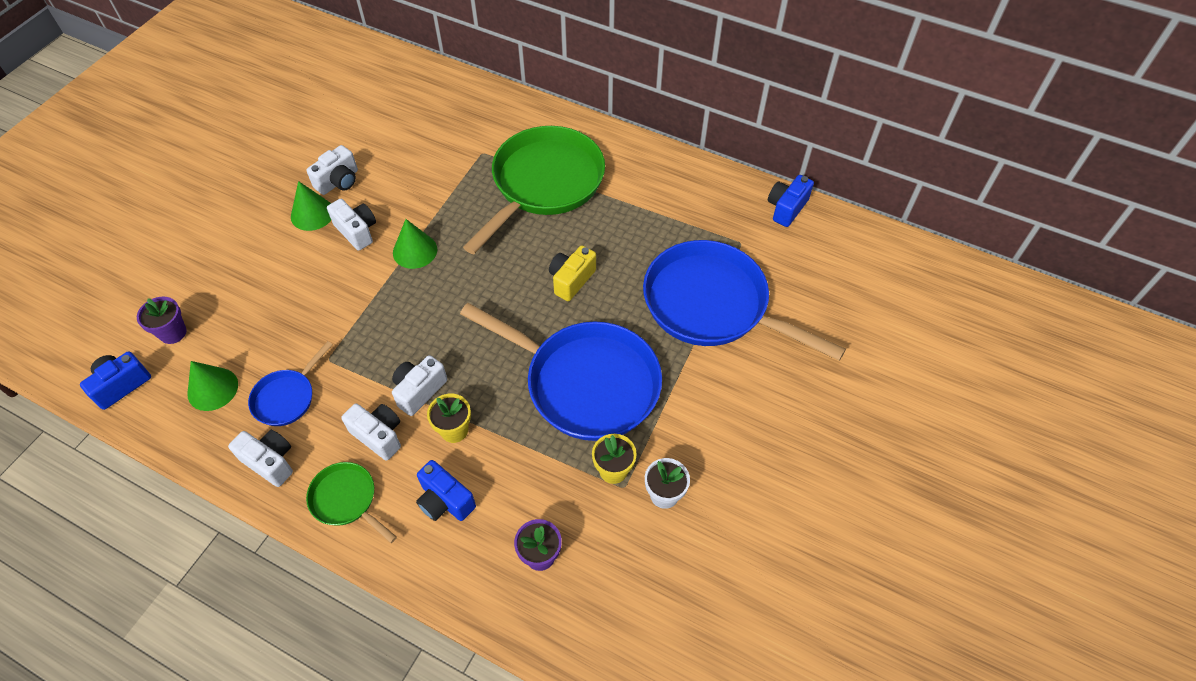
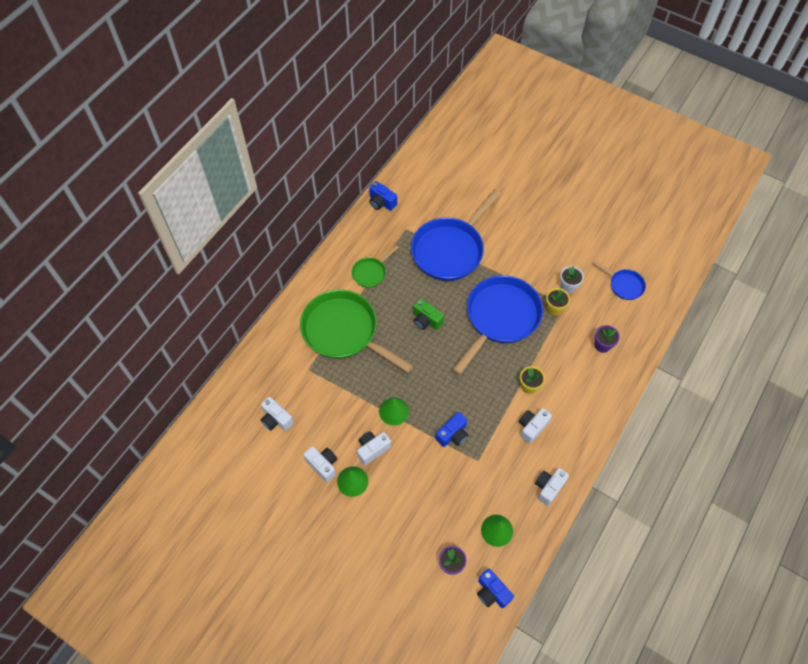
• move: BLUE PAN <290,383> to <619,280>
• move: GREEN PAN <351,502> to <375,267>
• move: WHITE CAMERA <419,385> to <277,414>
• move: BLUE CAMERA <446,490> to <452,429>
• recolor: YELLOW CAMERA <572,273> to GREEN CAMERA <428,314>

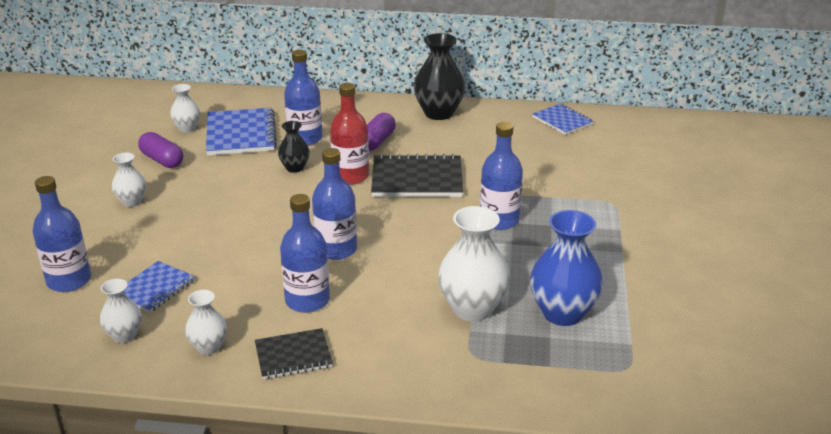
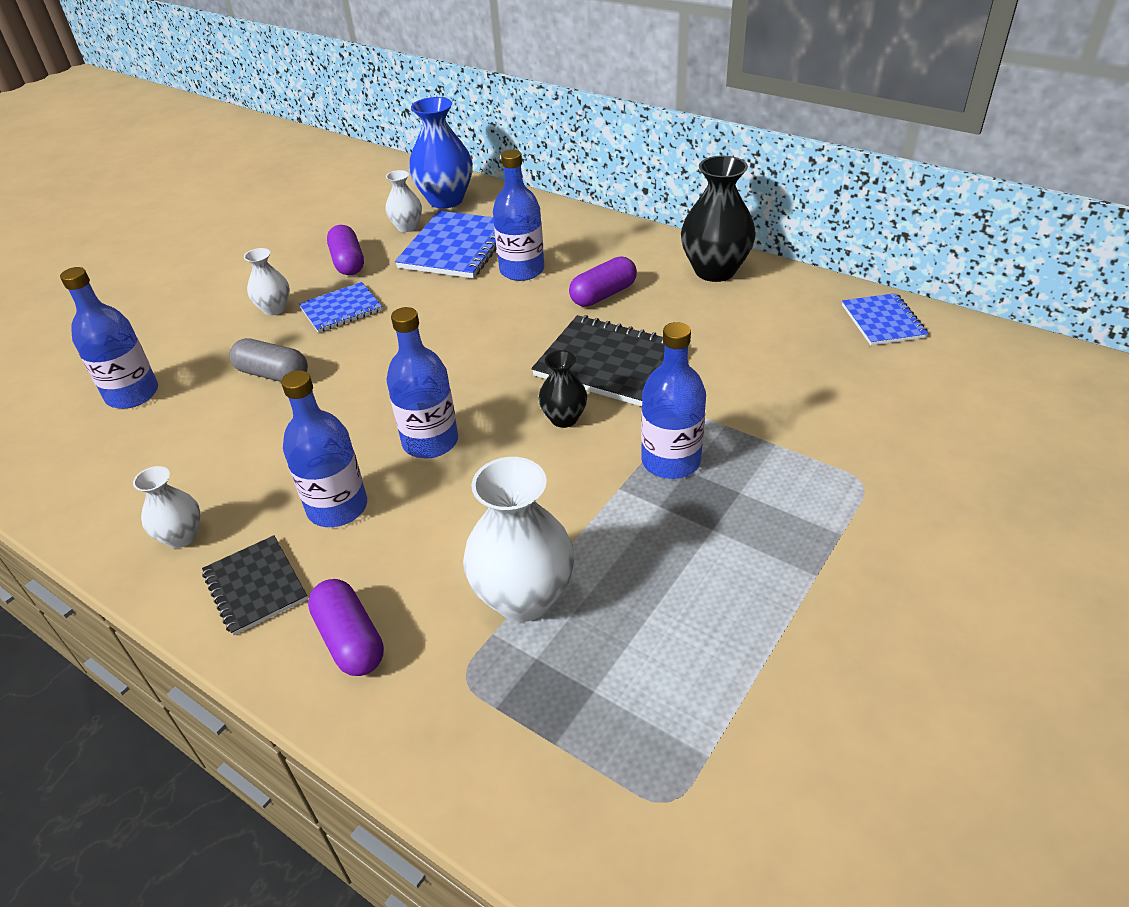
• delete: WHITE VASE <121,311>
• move: BLUE NOTEBOOK <159,287> to <340,307>
• rotate: BLACK NOTEBOOK <294,353> = <255,585> 45 degrees clockwise
• move: BLACK VASE <294,147> to <562,389>
• delete: RED BOTTLE <349,134>
• move: BLUE VASE <566,268> to <441,152>
• insert: GREY CAPSULE <269,360>
• insert: PURPLE CAPSULE <346,627>

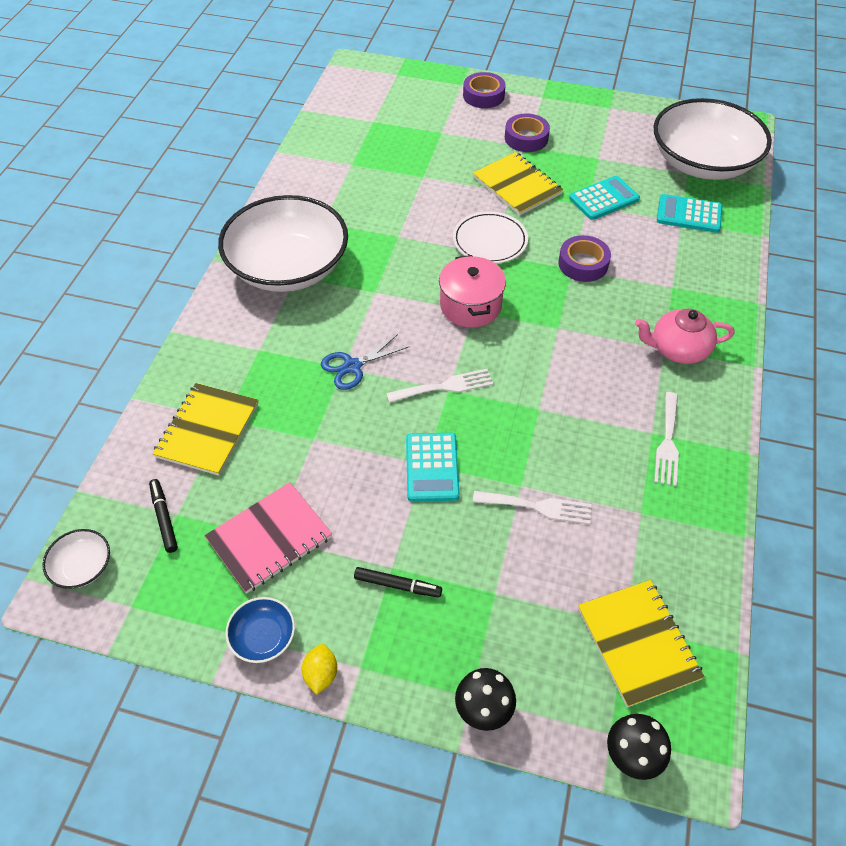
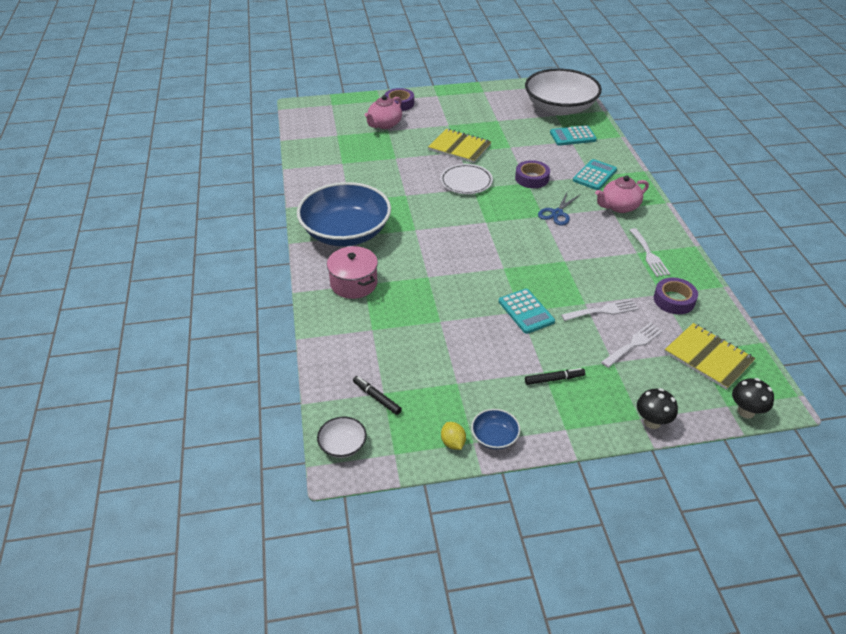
• delete: YELLOW NOTEBOOK <205,429>
• delete: PINK NOTEBOOK <268,538>
• recolor: WHITE BOWL <283,243> to BLUE BOWL <344,214>
• move: YELLOW LEMON <319,669> to <453,436>
• move: BLUE SCISSORS <365,362> to <559,209>
• move: WHITE FORK <439,386> to <632,345>
• move: PINK POT <472,291> to <352,272>
• move: PURPLE TAPE <527,133> to <676,296>
• move: TURQUOISE CALCULATOR <604,198> to <595,174>
• insert: PINK TEAPOT <383,112>

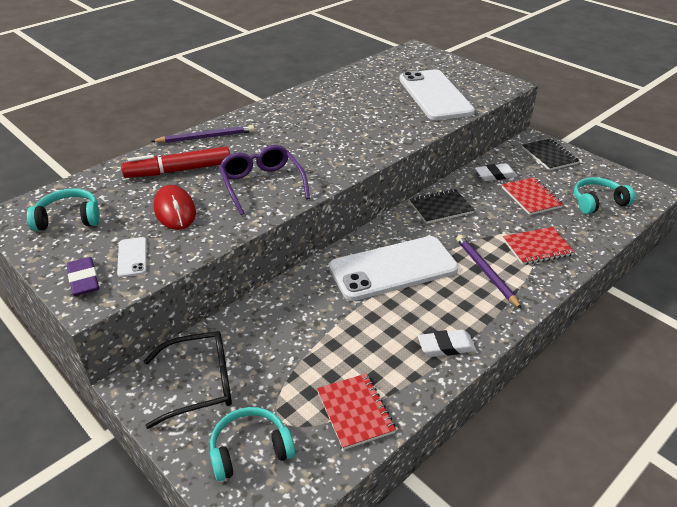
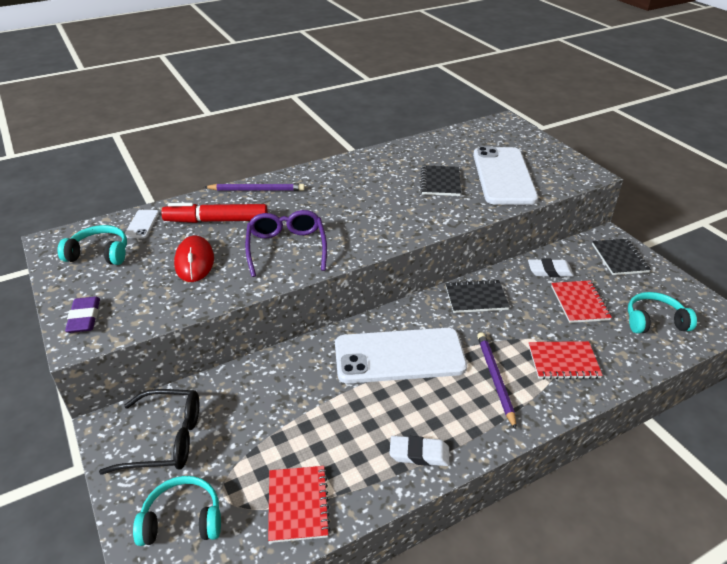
• move: WHITE PHONE <132,257> to <142,224>
• insert: BLACK NOTEBOOK <440,180>

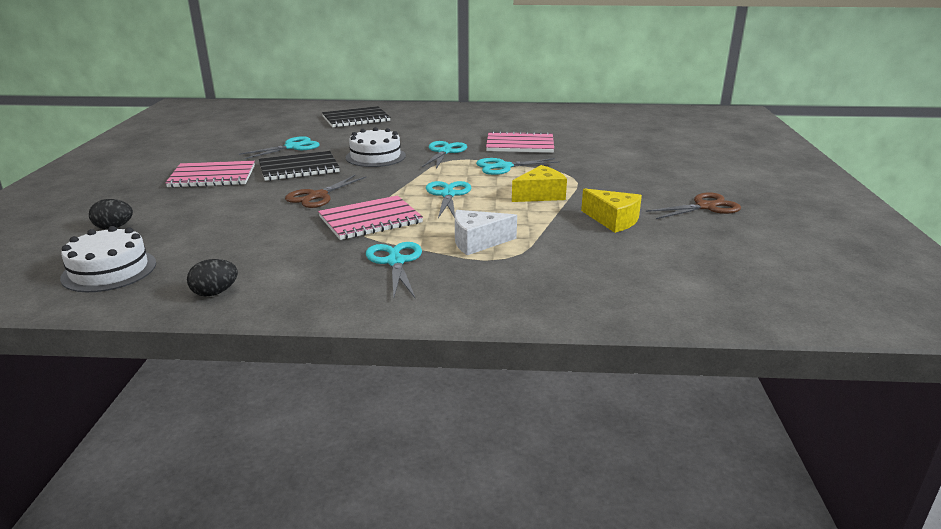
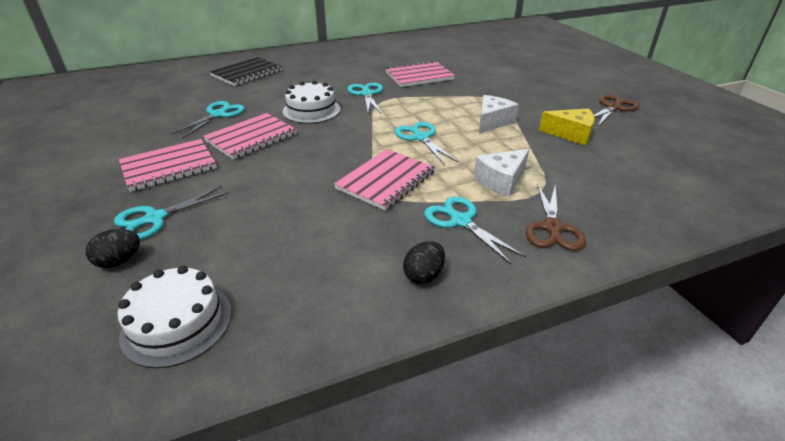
• move: BLACK EGG <212,277> to <424,262>
• recolor: BLACK NOTEBOOK <299,166> to PINK NOTEBOOK <250,136>
• move: BROWN SCISSORS <325,191> to <556,217>
• move: TURQUOISE SCISSORS <518,166> to <171,213>
• recolor: YELLOW CHEESE <539,183> to WHITE CHEESE <499,114>

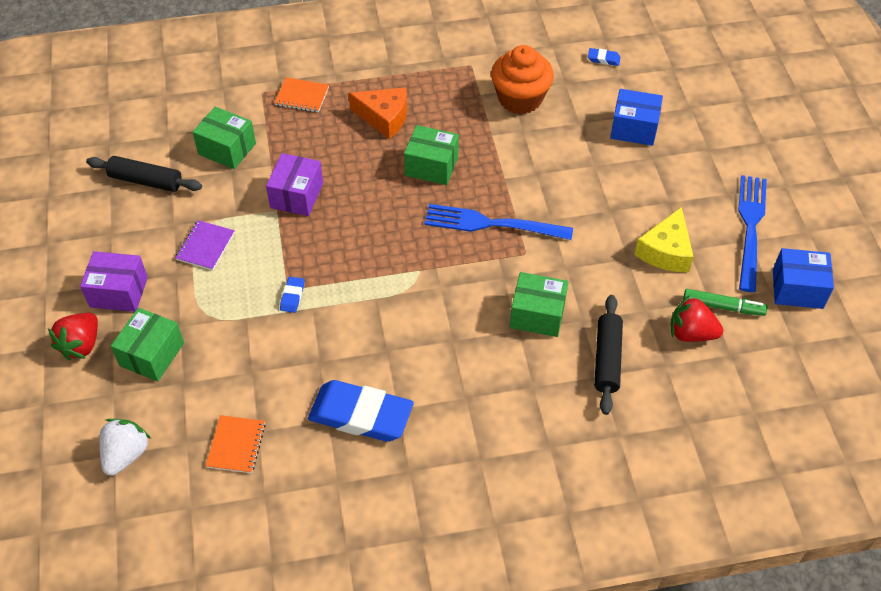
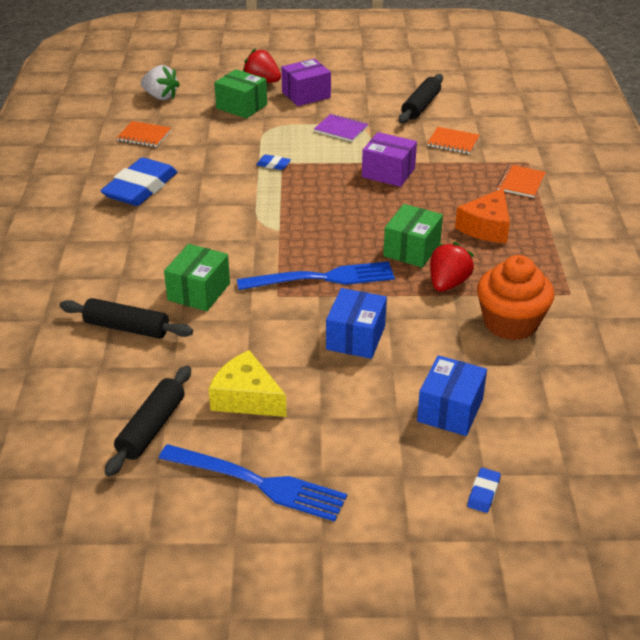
• rotate: PURPLE BOX <114,281> = <306,82> 45 degrees clockwise
• replace: GREEN BOX <224,138> to ORANGE NOTEBOOK <453,140>
• rotate: BLUE FORK <498,222> = <316,275> 60 degrees clockwise
• move: BLUE ERASER <604,57> to <484,490>
• move: RED STRAWBERRY <696,318> to <452,267>
• replace: GREEN MARKER <725,302> to BLACK ROLLING PIN <148,421>
• move: BLUE BOX <803,278> to <356,323>

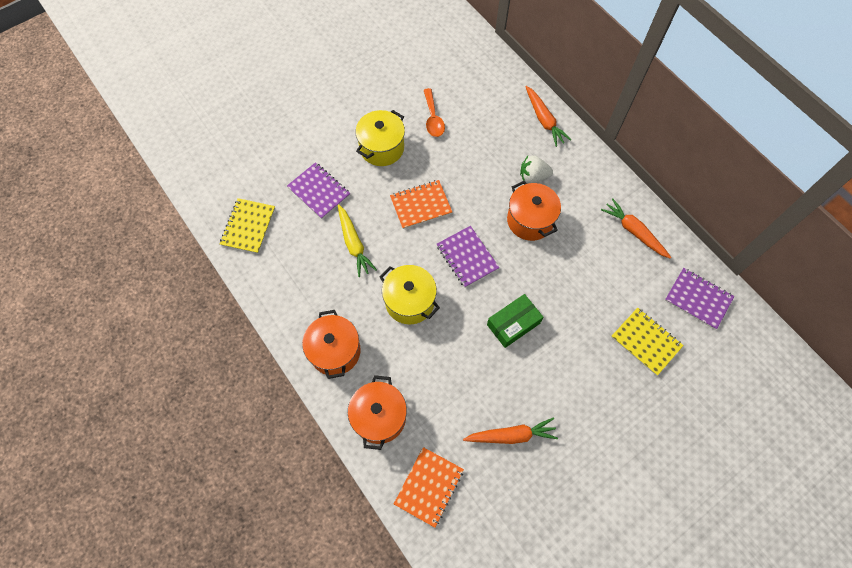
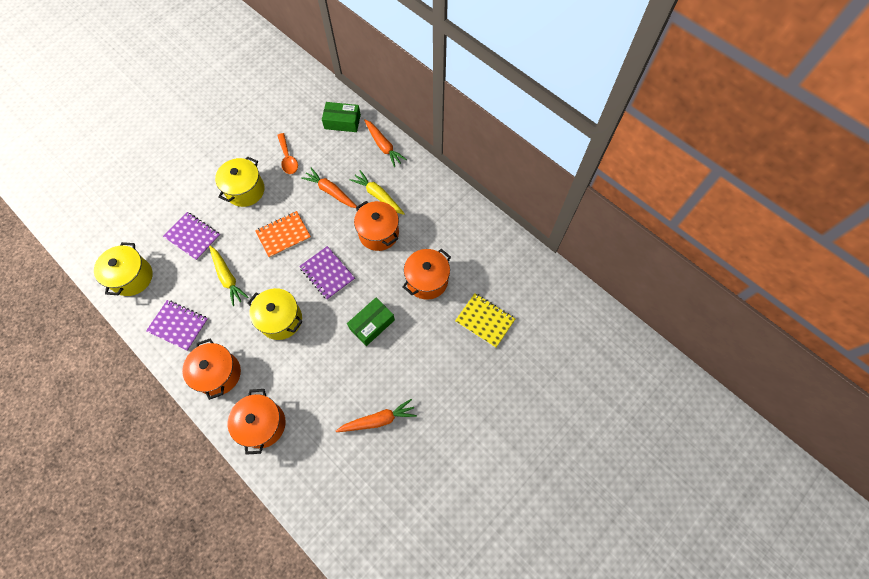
• replace: YELLOW NOTEBOOK <247,226> to YELLOW POT <123,269>
• delete: ORANGE NOTEBOOK <429,487>
• replace: WHITE STRAWBERRY <536,169> to YELLOW CARROT <377,192>
• move: ORANGE CARROT <636,228> to <329,188>
• move: PURPLE NOTEBOOK <699,299> to <177,325>
• insert: GREEN BOX <341,117>
• insert: ORANGE POT <427,274>

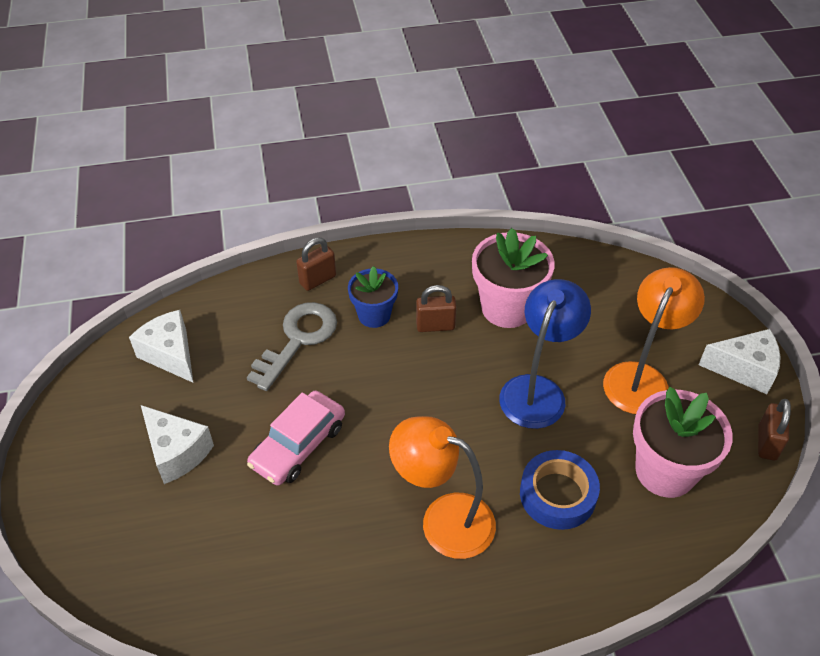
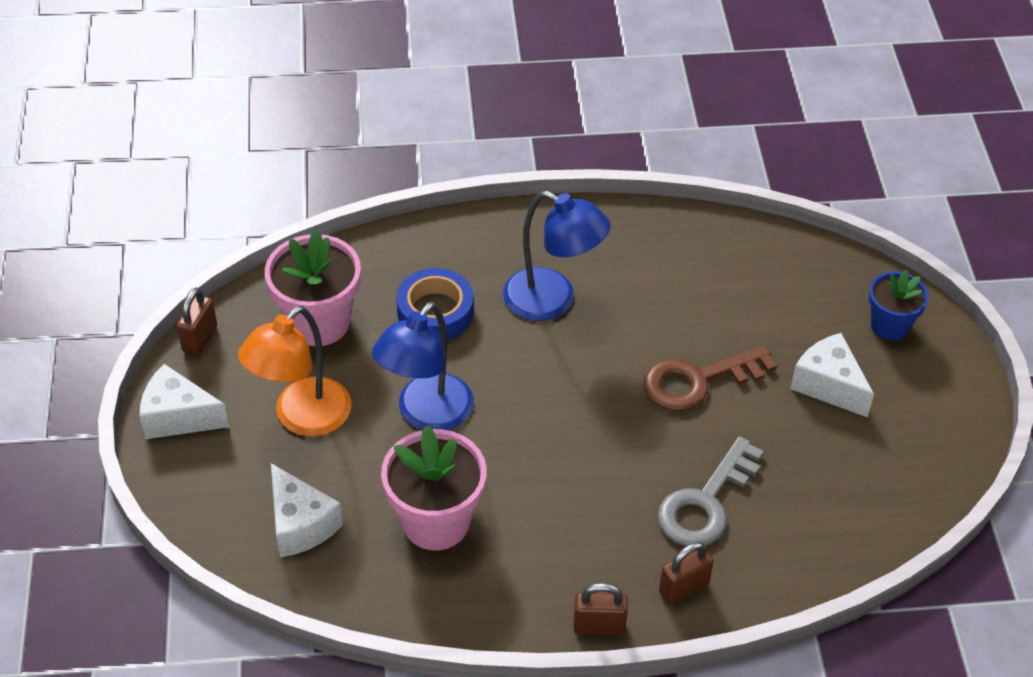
• move: WHITE CHEESE <161,346> to <307,510>
• replace: PINK CAR <296,438> to BROWN KEY <710,378>
• move: BLUE FLOWER POT <373,297> to <899,305>
• recolor: ORANGE LAMP <442,487> to BLUE LAMP <557,256>
• move: BROWN PADLOCK <436,308> to <601,609>

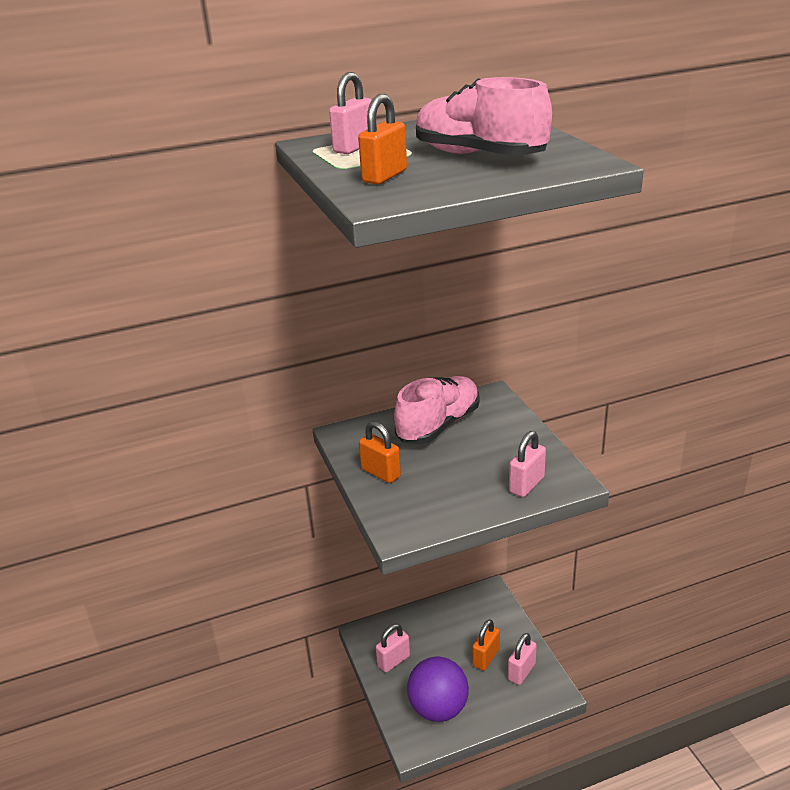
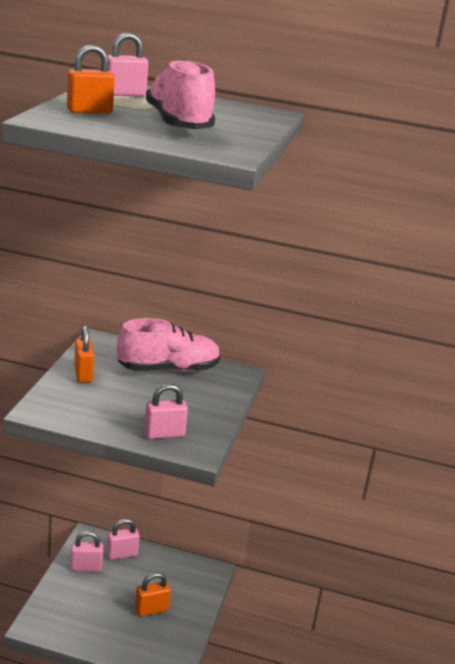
• delete: PURPLE BALL <438,689>
• move: PINK PADLOCK <522,659> to <123,539>

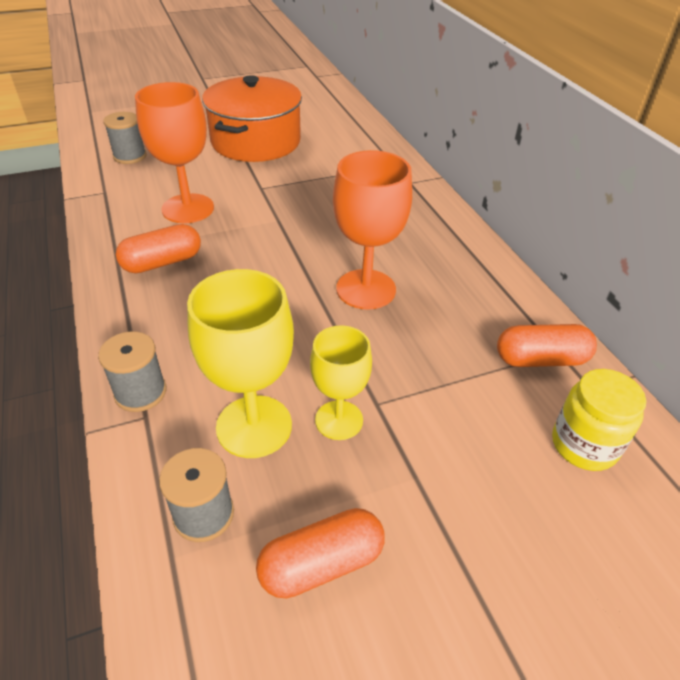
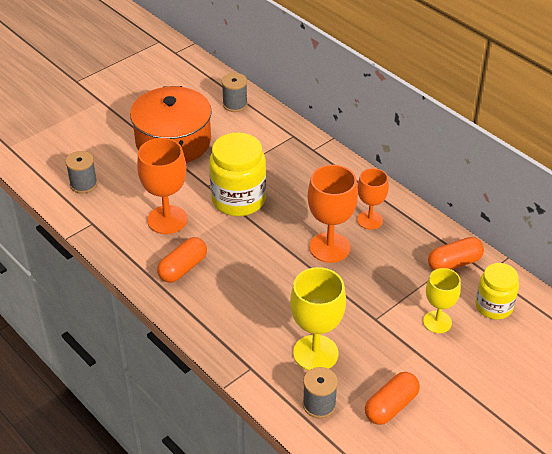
• move: GREY SPOOL <132,371> to <235,92>
• move: YELLOW GOBLET <341,382> to <442,300>
• insert: YELLOW JAR <237,174>
• insert: ORANGE GOBLET <373,199>

